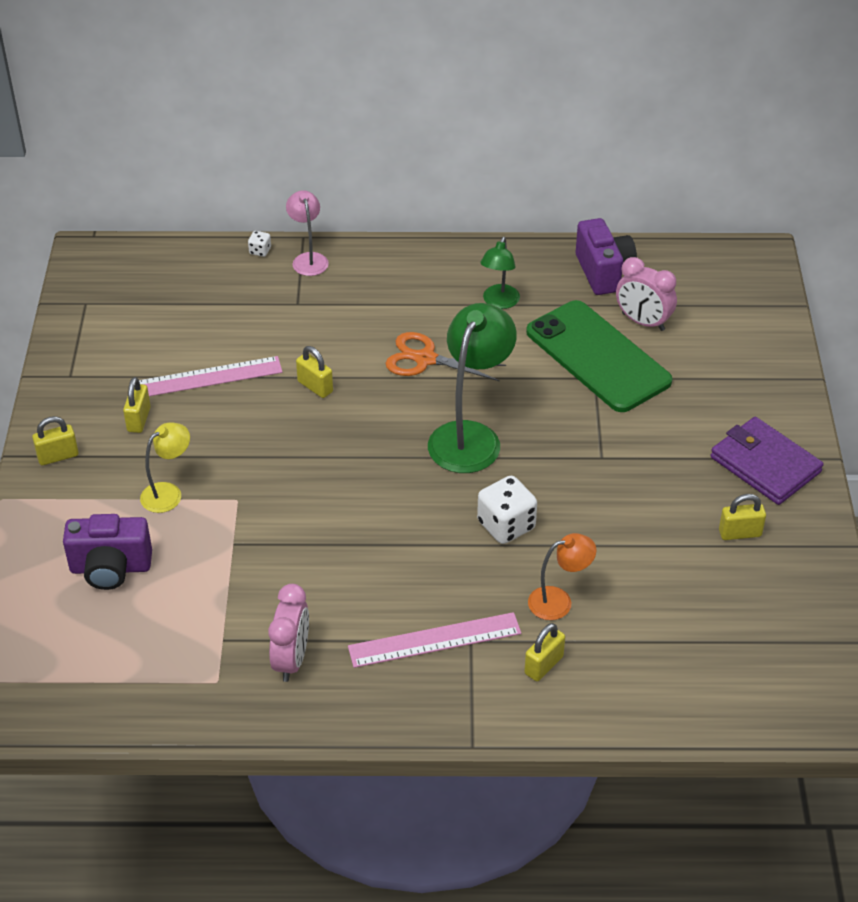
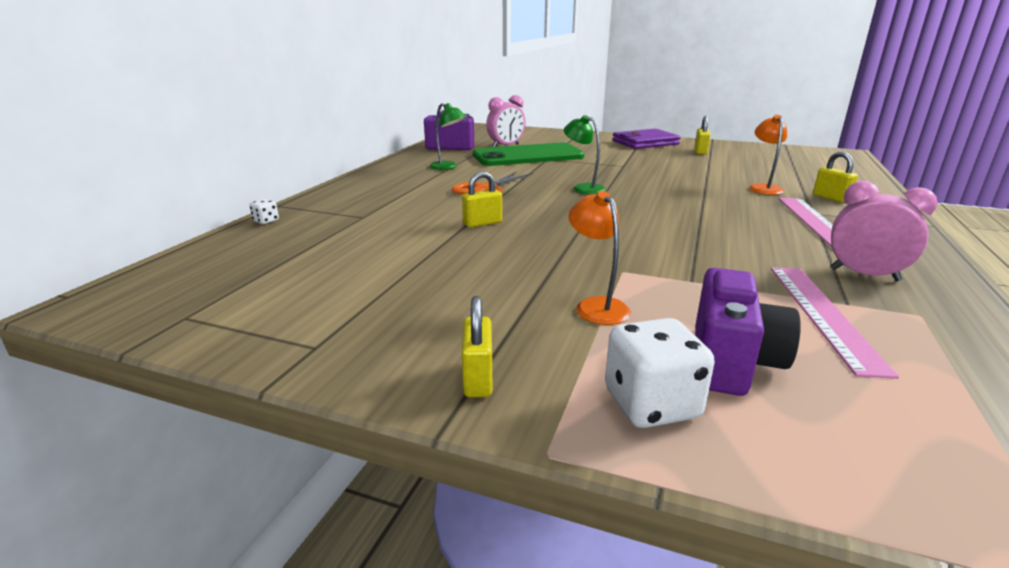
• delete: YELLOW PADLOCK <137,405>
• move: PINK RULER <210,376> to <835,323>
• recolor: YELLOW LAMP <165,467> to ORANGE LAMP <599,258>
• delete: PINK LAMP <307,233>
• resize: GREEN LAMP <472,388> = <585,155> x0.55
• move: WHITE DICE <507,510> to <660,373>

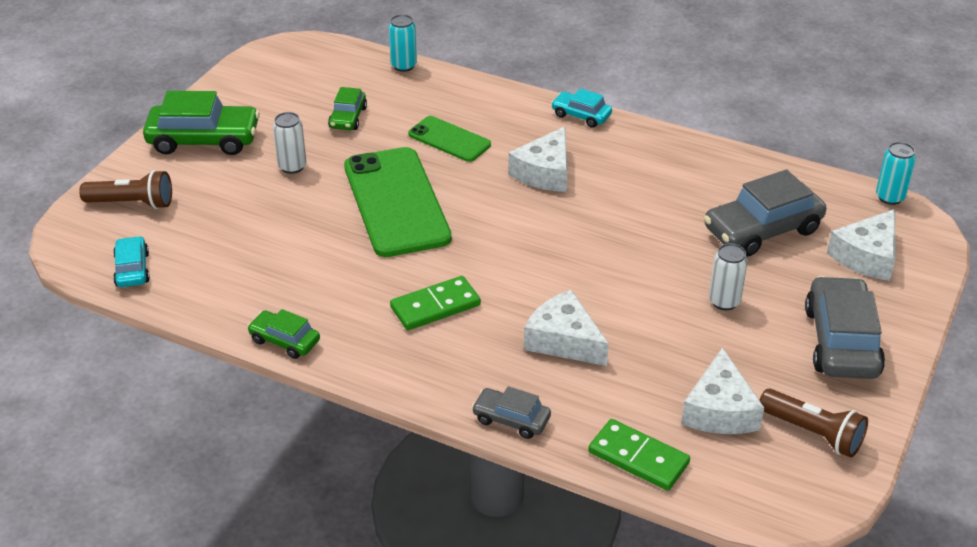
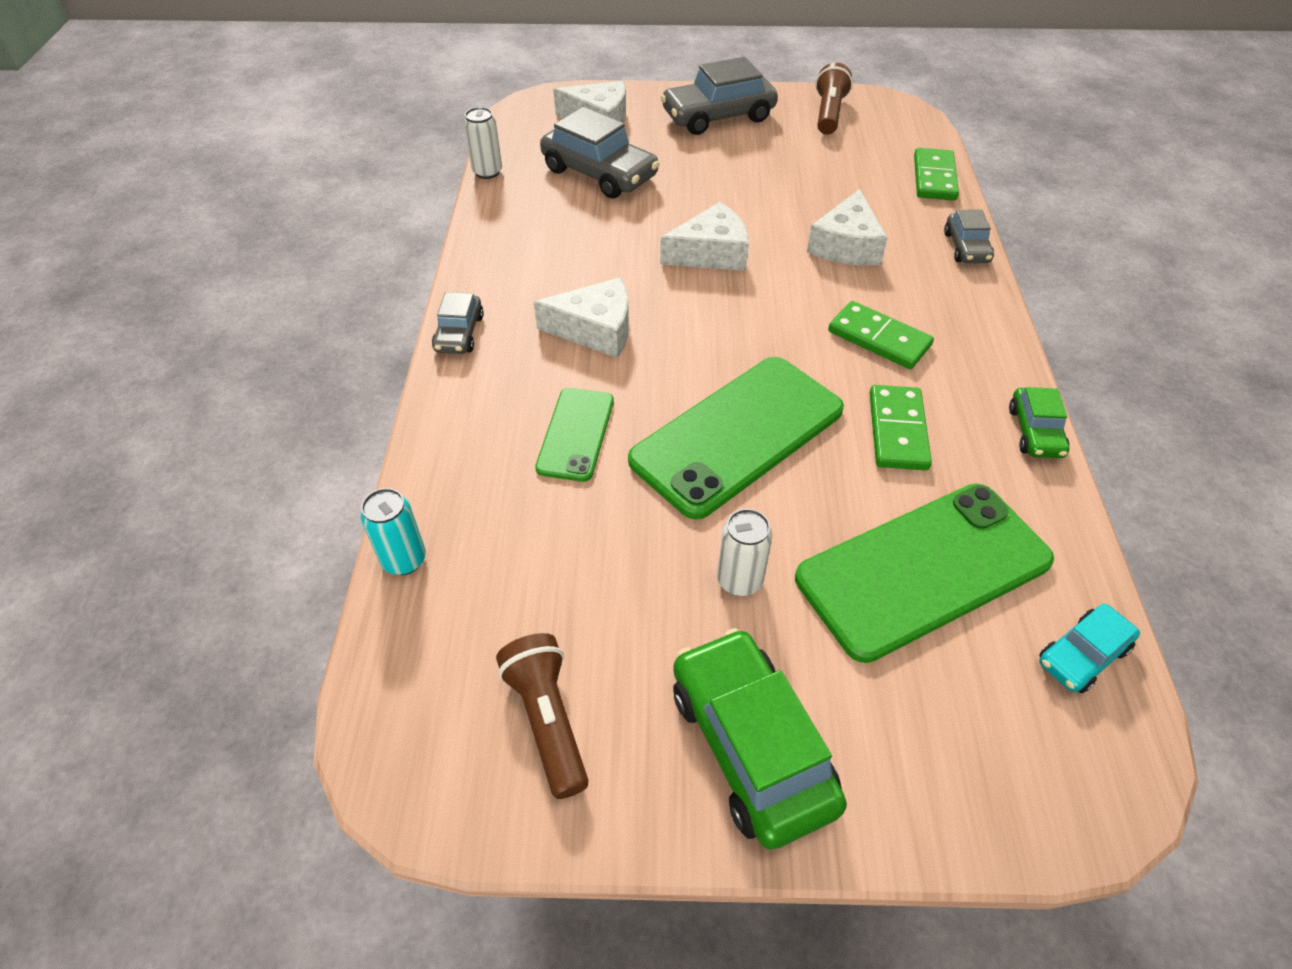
• move: BROWN FLASHLIGHT <125,189> to <542,716>
• delete: GREEN CAR <347,108>
• recolor: TURQUOISE CAR <581,108> to GREY CAR <458,323>
• move: WHITE CHEESE <722,390> to <704,236>
• move: WHITE CAN <728,276> to <483,143>
• delete: TURQUOISE CAN <896,173>
• insert: GREEN PHONE <924,573>
• insert: GREEN DOMINO <900,427>

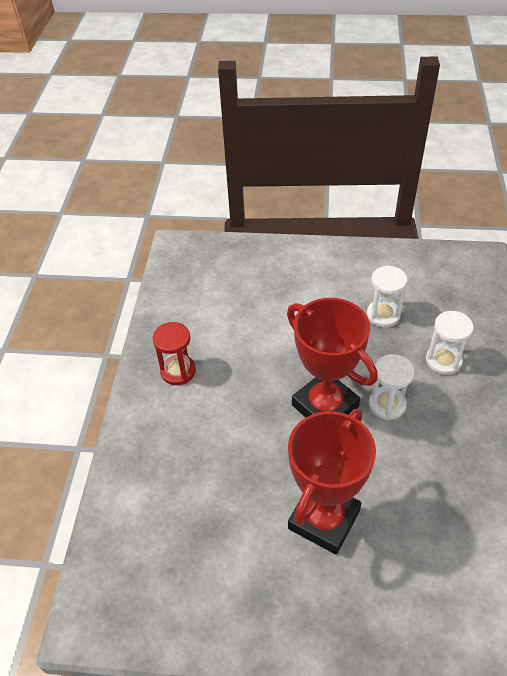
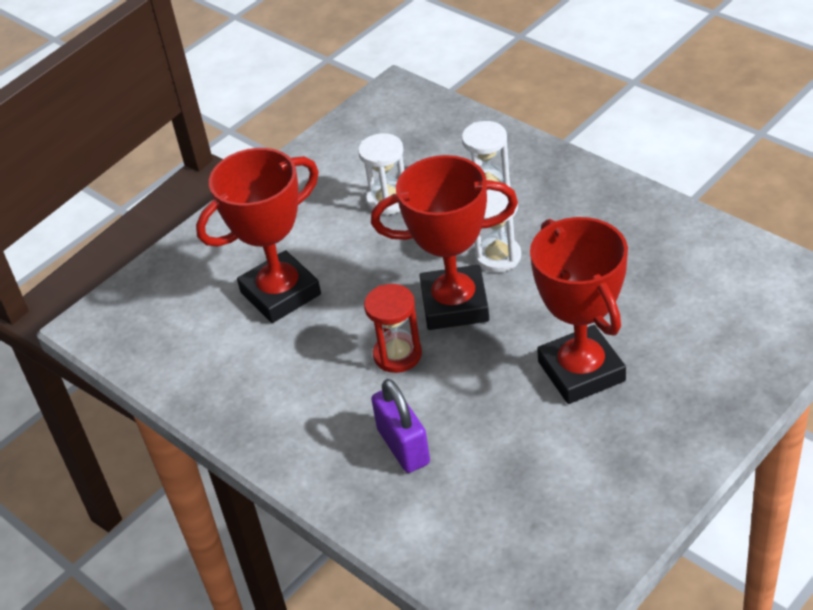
• move: RED HOURGLASS <174,353> to <393,328>
• insert: RED TROPHY <258,235>
• insert: PURPLE PADLOCK <400,426>

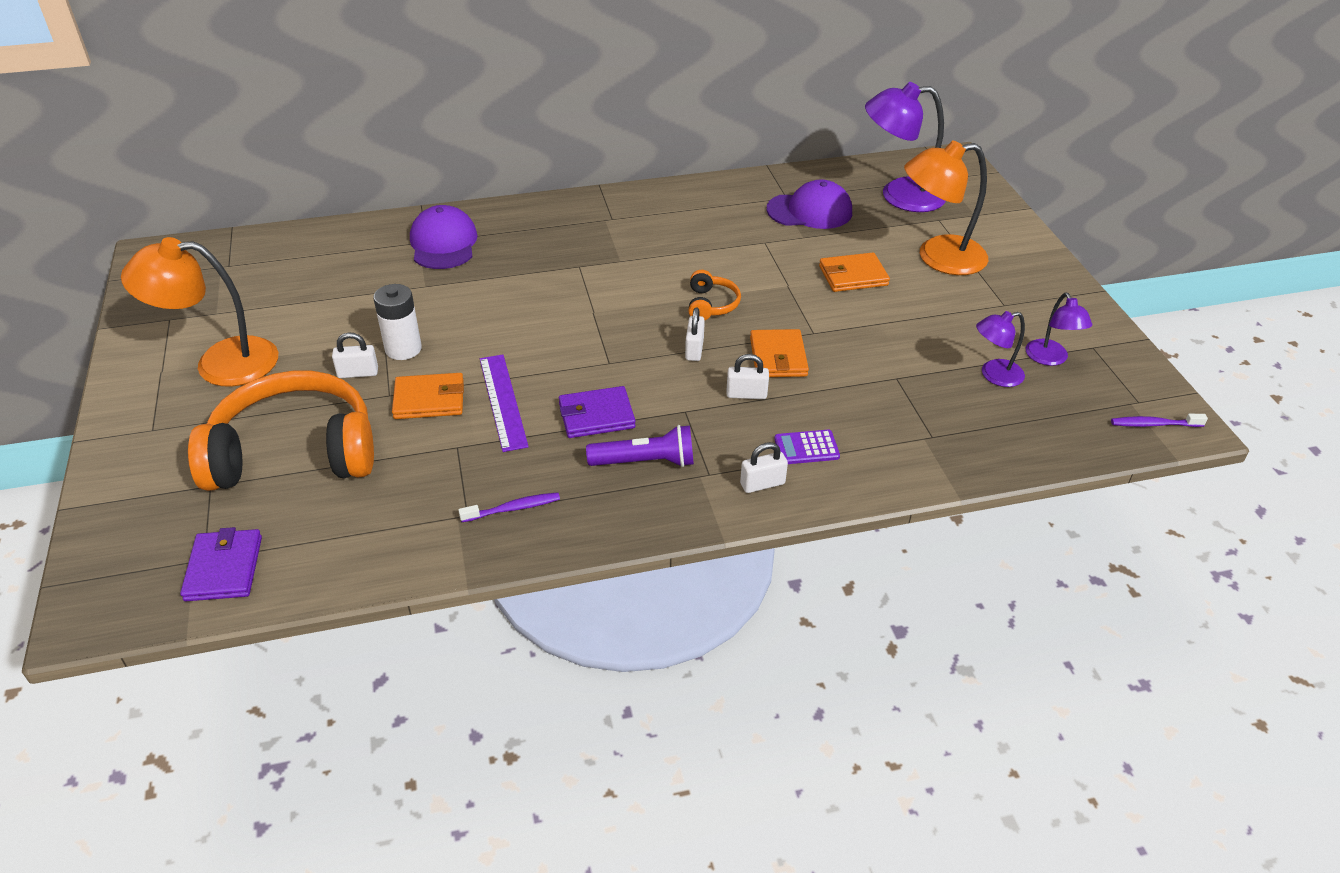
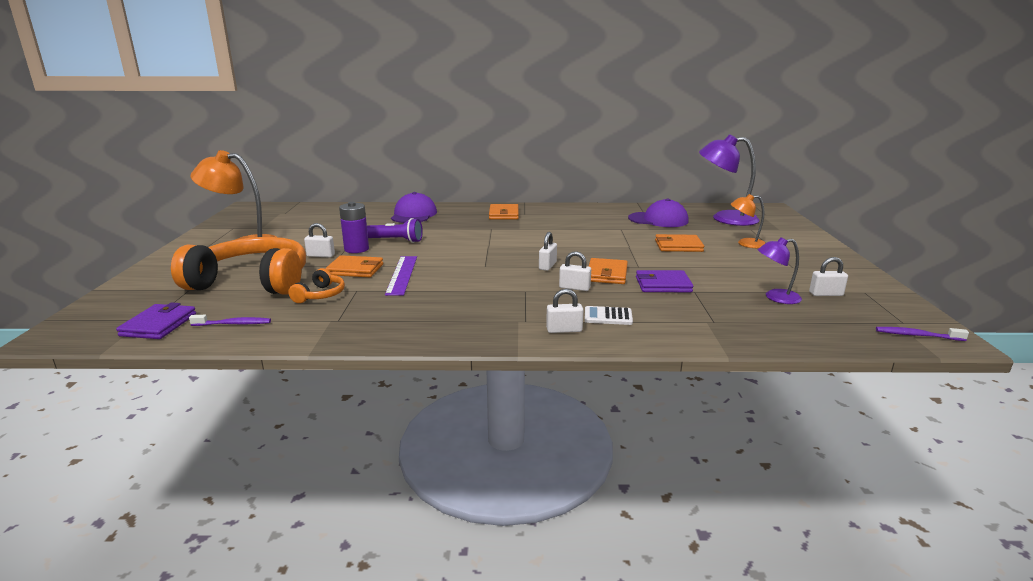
• recolor: WHITE BATTERY <398,322> to PURPLE BATTERY <354,227>
• move: PURPLE TOOTHBRUSH <509,507> to <230,320>
• move: PURPLE WALLET <597,412> to <664,281>
• move: PURPLE FLASHLIGHT <640,446> to <395,230>
• move: ORANGE HEADPHONES <714,295> to <316,285>
• recolor: PURPLE CALCULATOR <807,447> to WHITE CALCULATOR <609,315>
• resize: ORANGE LAMP <946,207> = <748,221> x0.55
• replace: PURPLE LAMP <1059,329> to WHITE PADLOCK <828,276>
• insert: ORANGE WALLET <504,211>

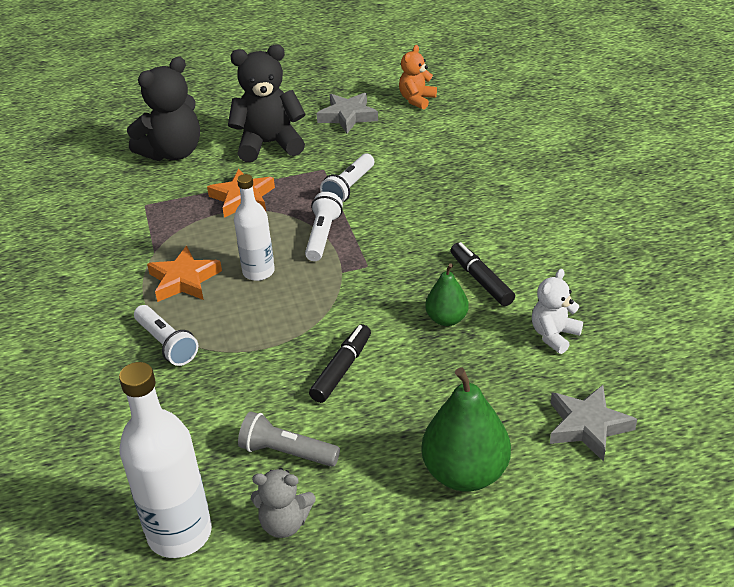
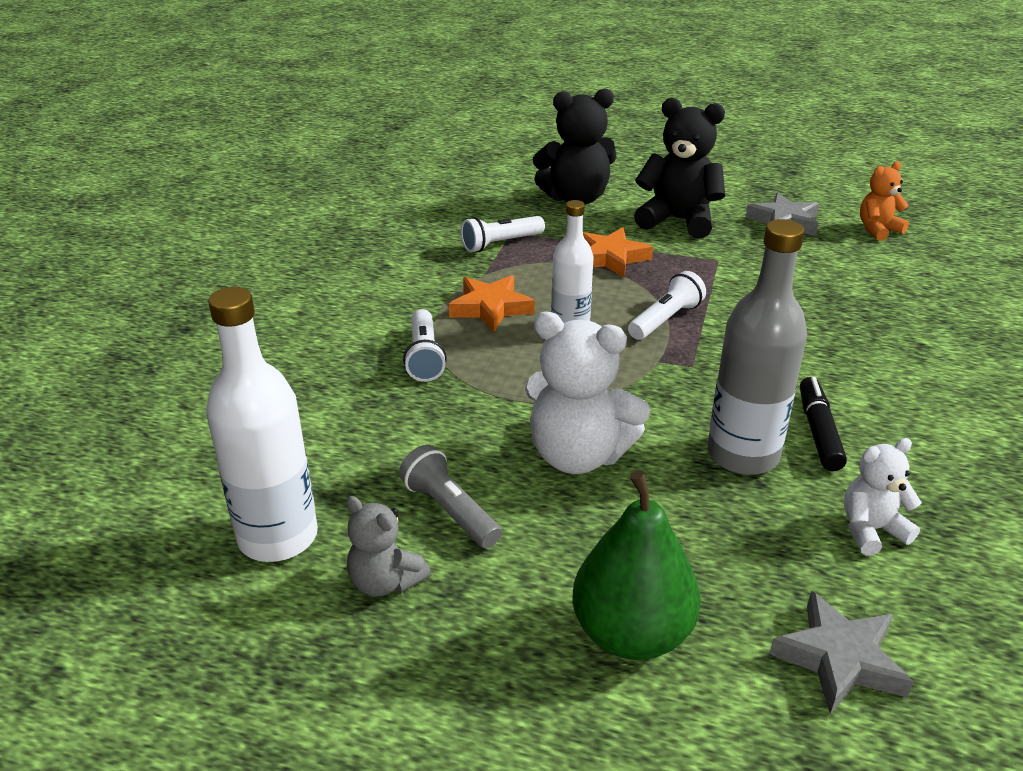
• replace: BLACK MARKER <340,363> to WHITE TEDDY BEAR <587,393>
• move: WHITE FLASHLIGHT <347,178> to <503,234>
• replace: GREEN PEAR <447,294> to GREY BOTTLE <757,347>

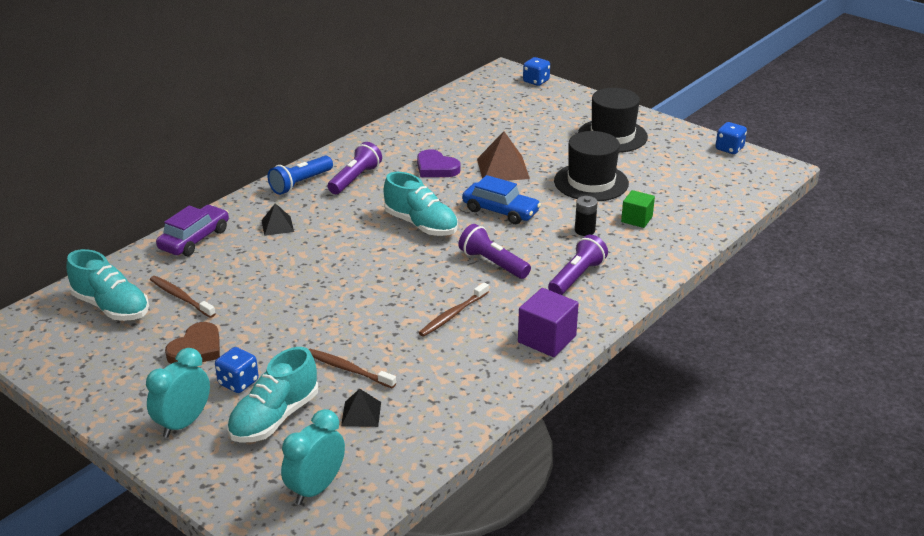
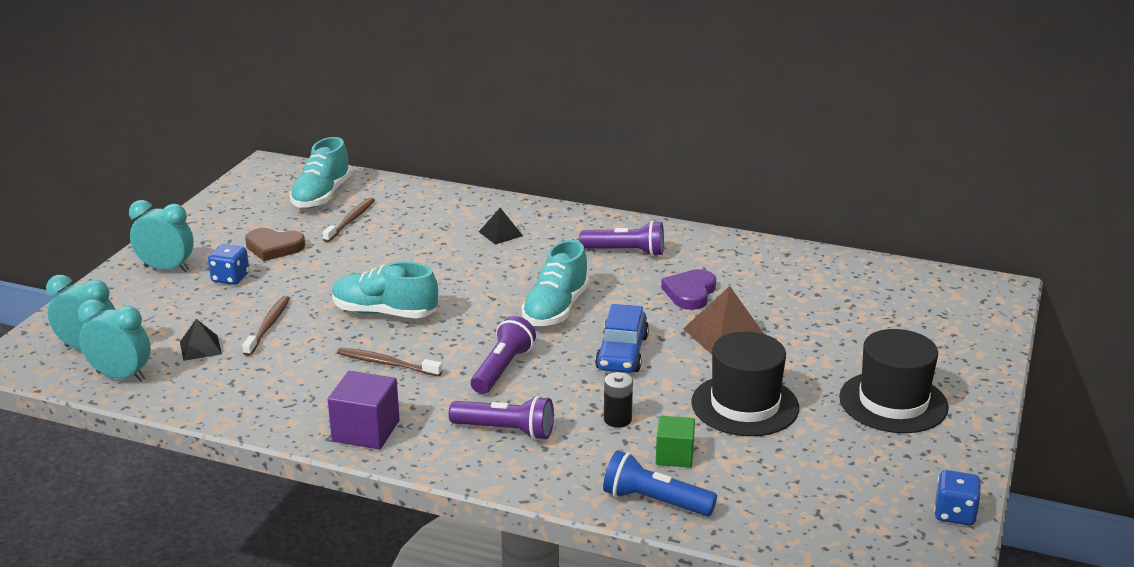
• delete: PURPLE CAR <192,230>
• move: TURQUOISE SHOE <272,395> to <385,290>
• move: BLUE FLASHLIGHT <300,175> to <660,483>
• delete: BLUE DICE <536,71>
• insert: TURQUOISE CLOCK <114,341>

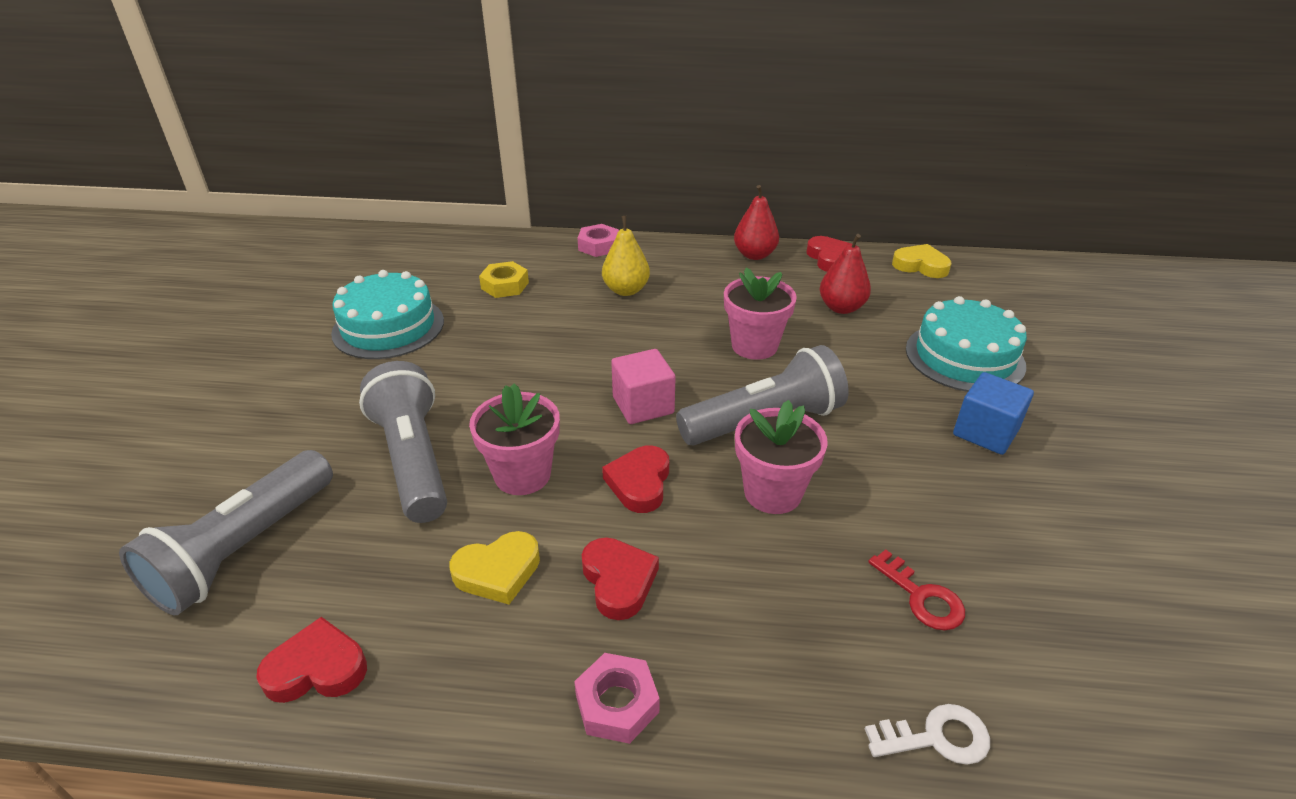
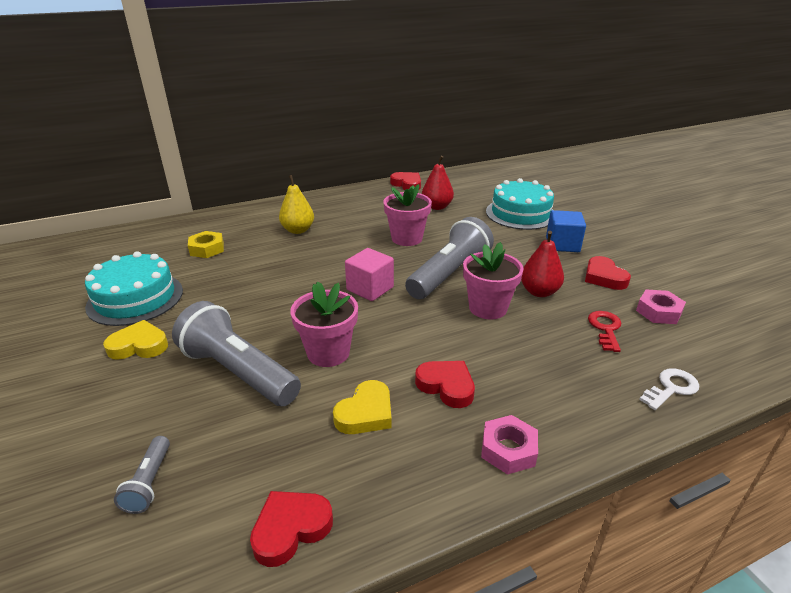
• resize: GREY FLASHLIGHT <226,532> = <142,475> x0.46
• move: PINK NUT <598,240> to <661,307>
• move: RED HEART <635,479> to <608,273>
• move: RED PEAR <756,222> to <542,264>
• rotate: RED KEY <916,589> = <604,331> 105 degrees counterclockwise
• move: YELLOW HEART <922,261> to <135,340>

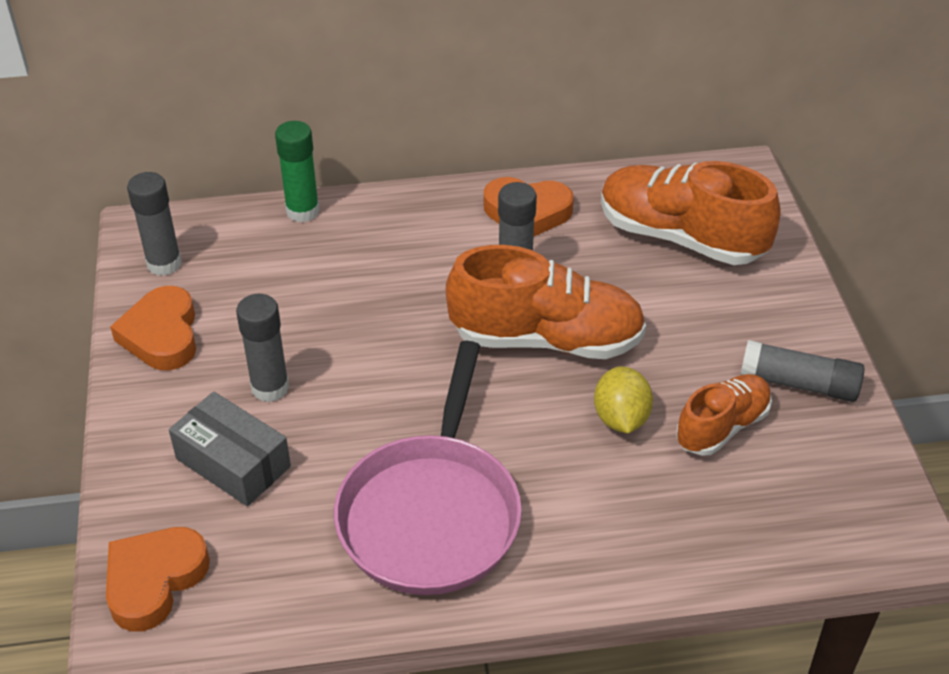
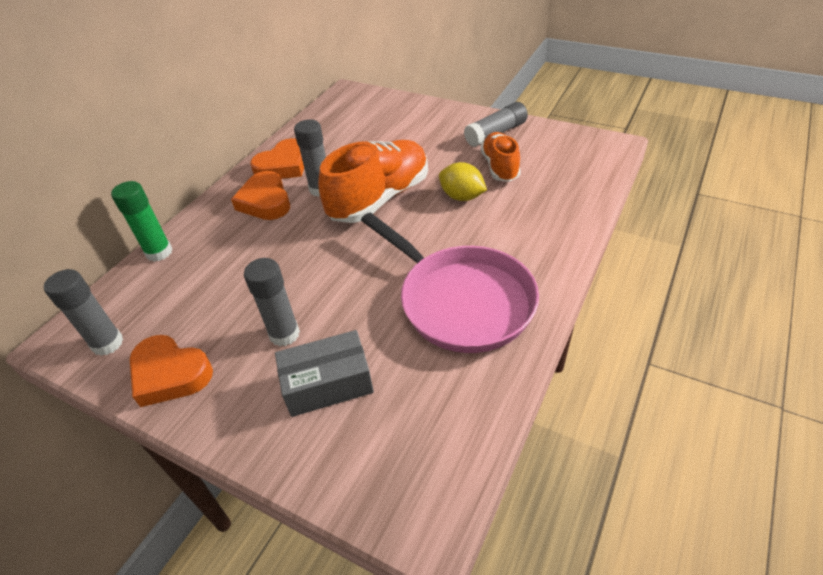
• move: ORANGE HEART <158,579> to <260,195>
• delete: ORANGE SHOE <691,213>

